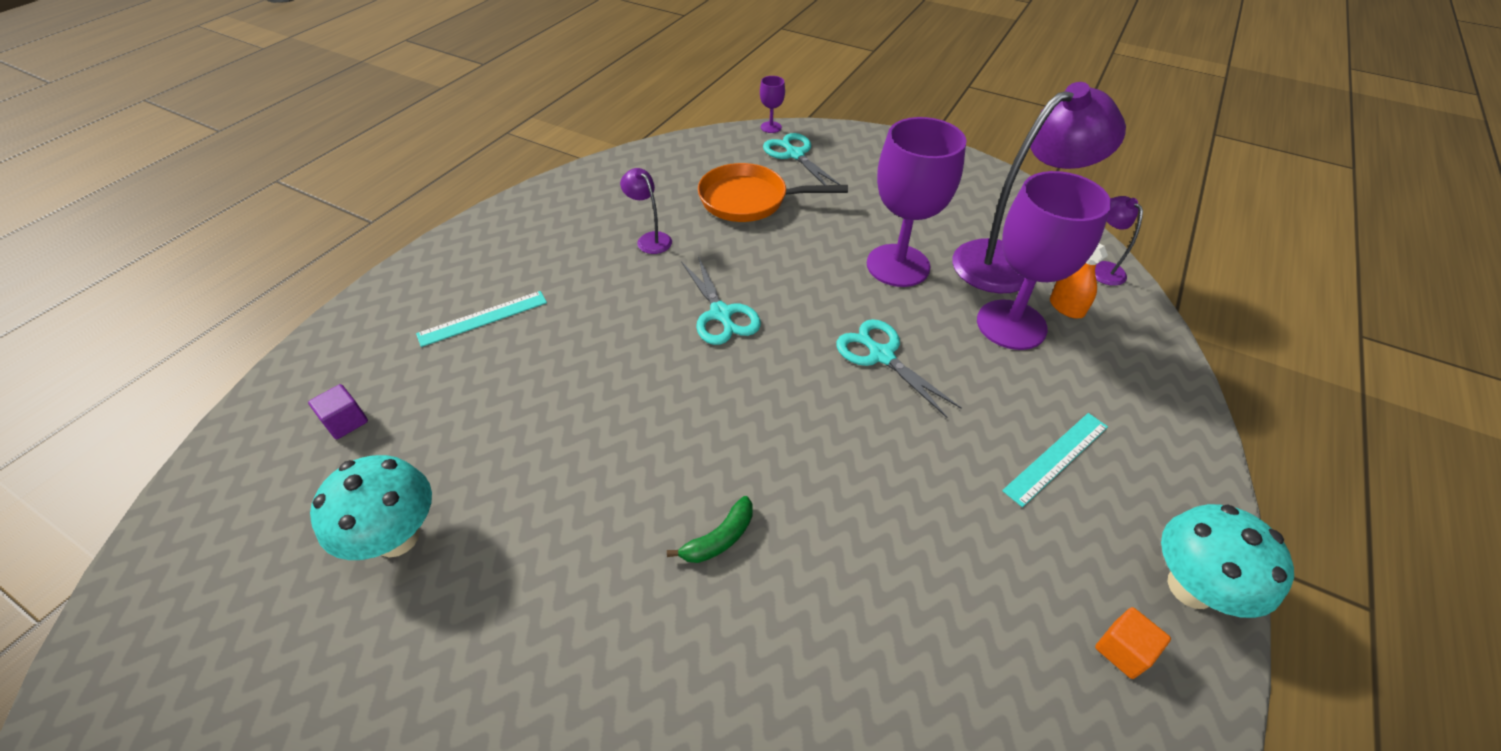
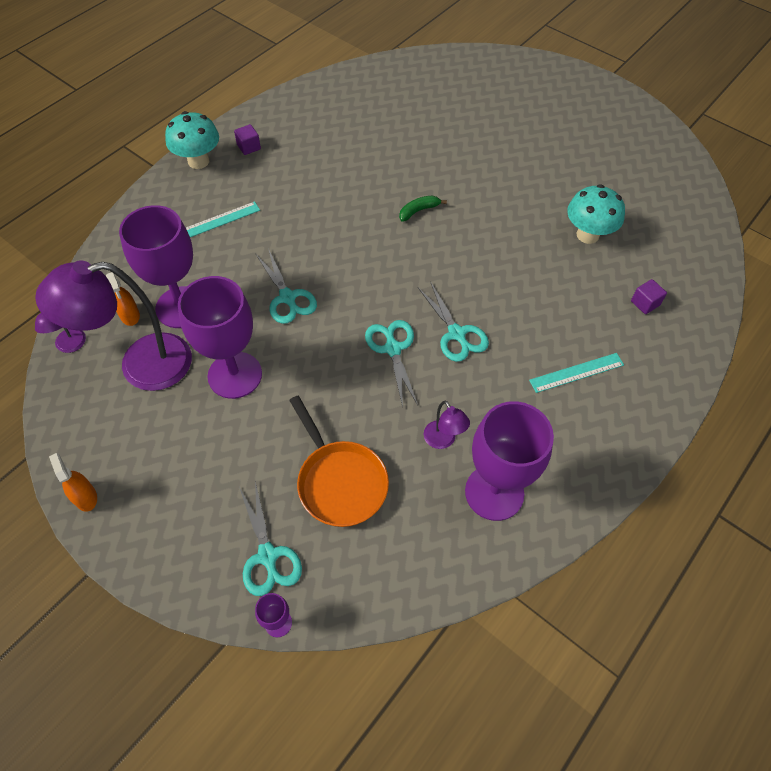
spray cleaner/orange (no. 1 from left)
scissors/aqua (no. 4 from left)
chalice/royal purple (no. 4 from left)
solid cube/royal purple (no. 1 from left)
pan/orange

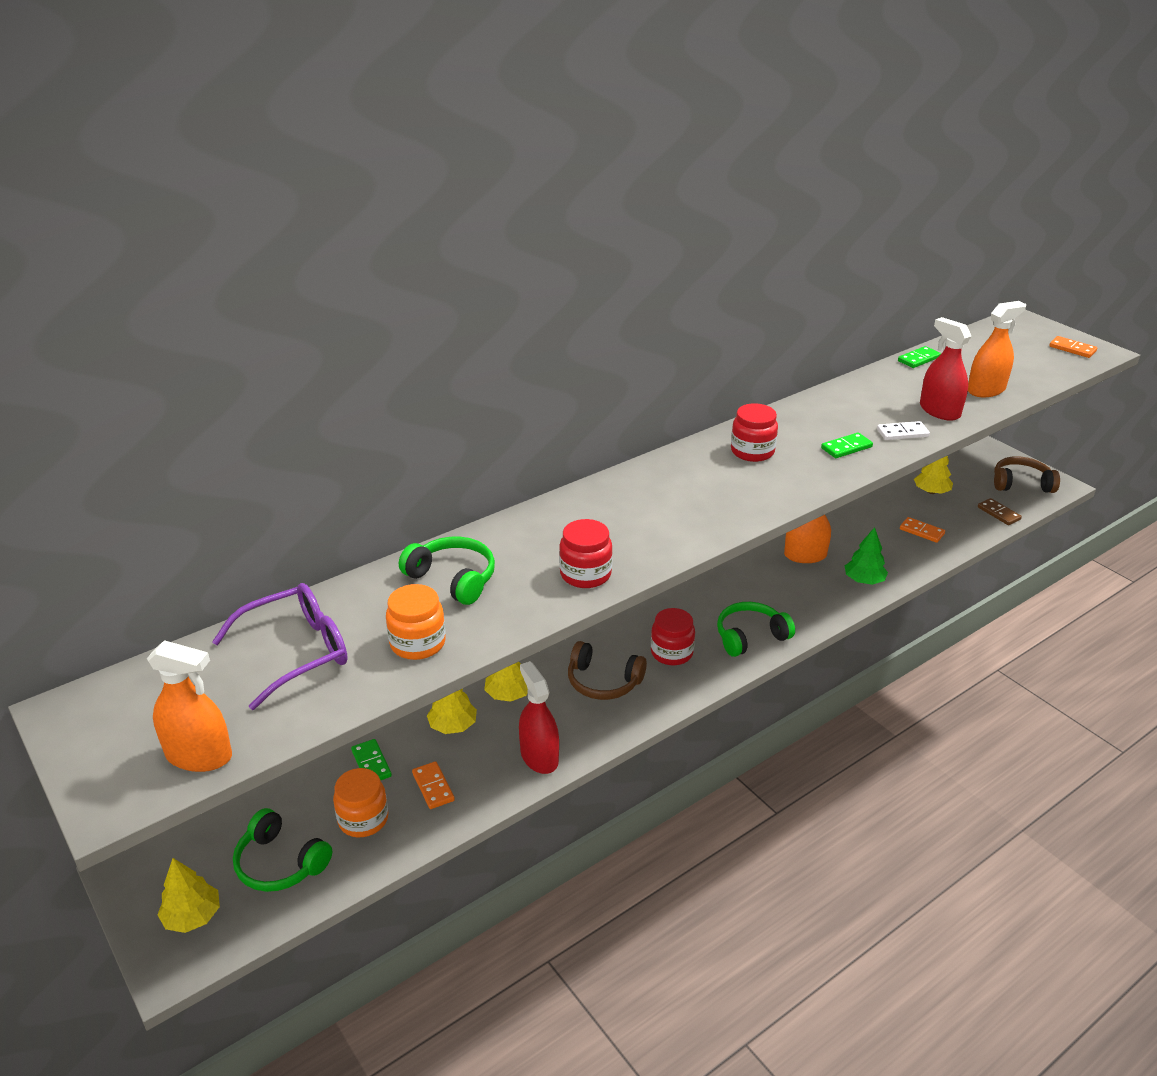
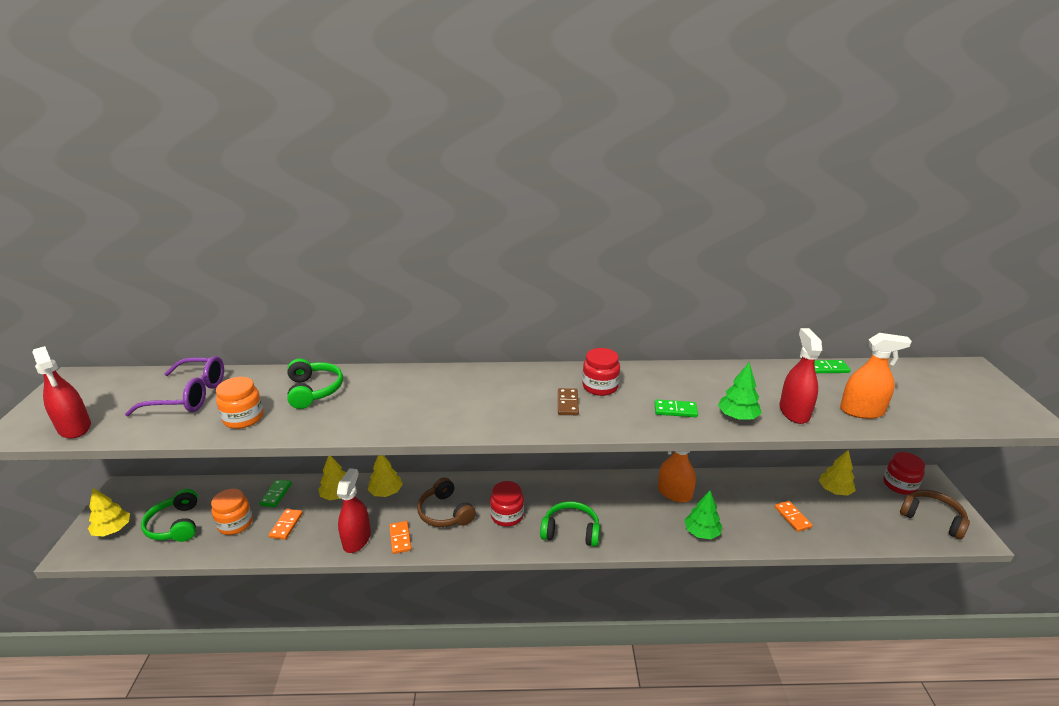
jam jar/scarlet (no. 3 from left)
domino piece/brown
domino piece/orange (no. 2 from left)
tree/emerald (no. 2 from left)
spray cleaner/scarlet (no. 1 from left)

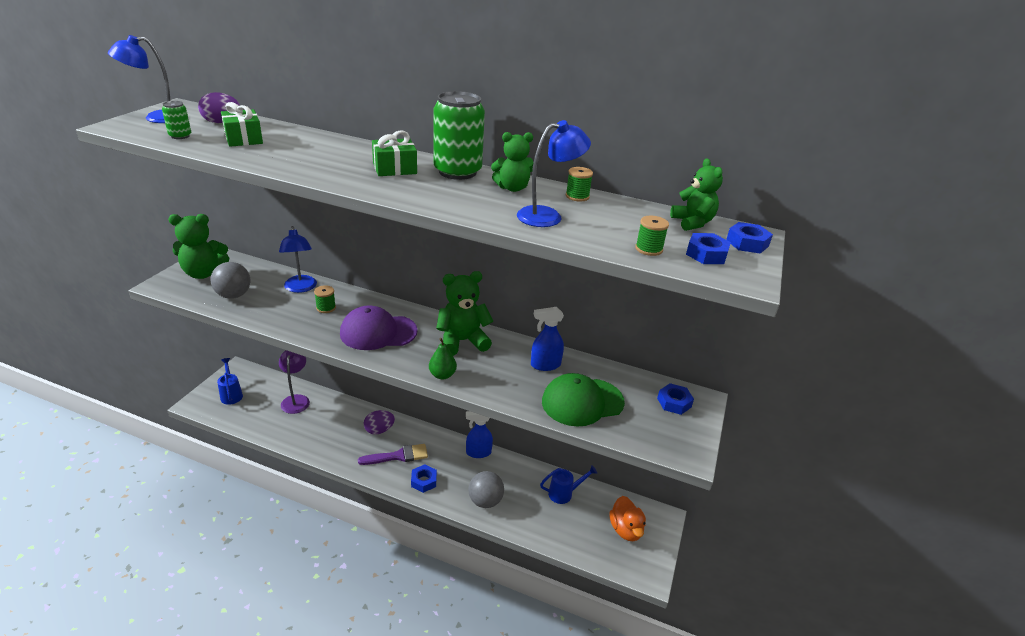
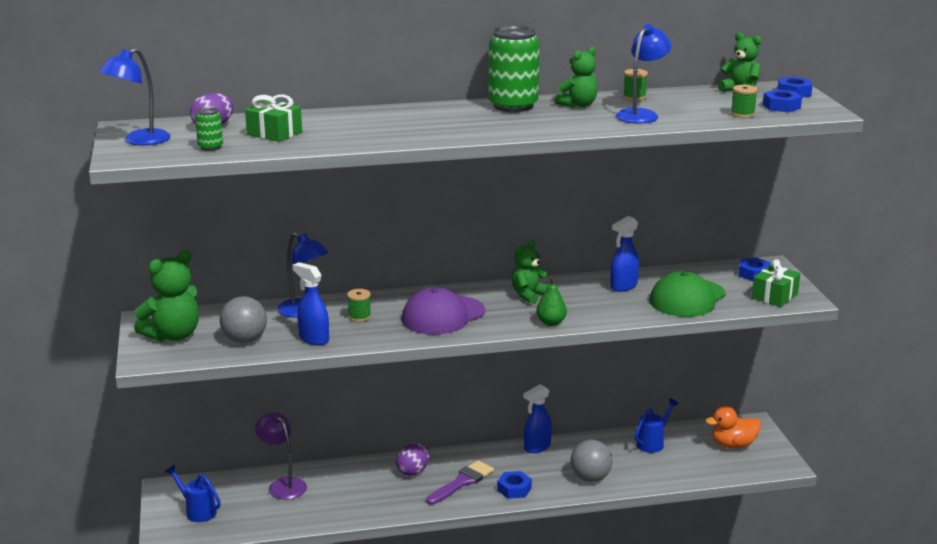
spray cleaner/royal blue (no. 1 from left)
gift/emerald (no. 2 from left)
duck/orange
teddy/emerald (no. 2 from left)

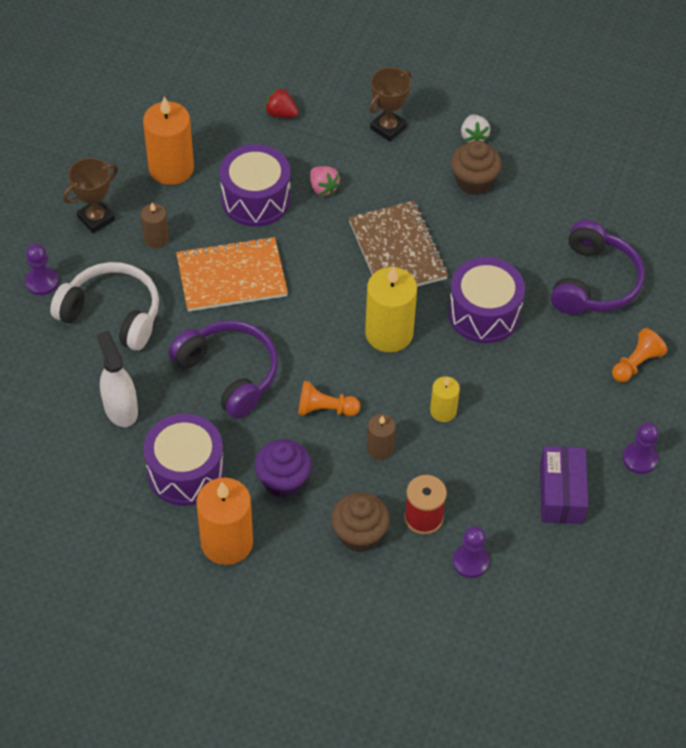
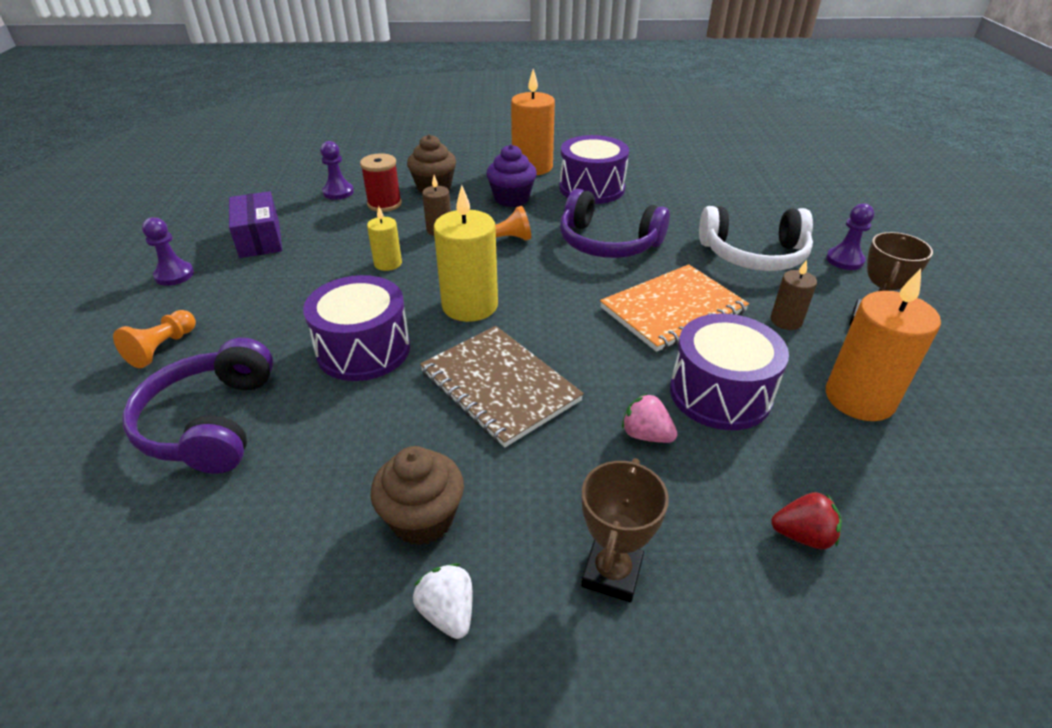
spray cleaner/pure white

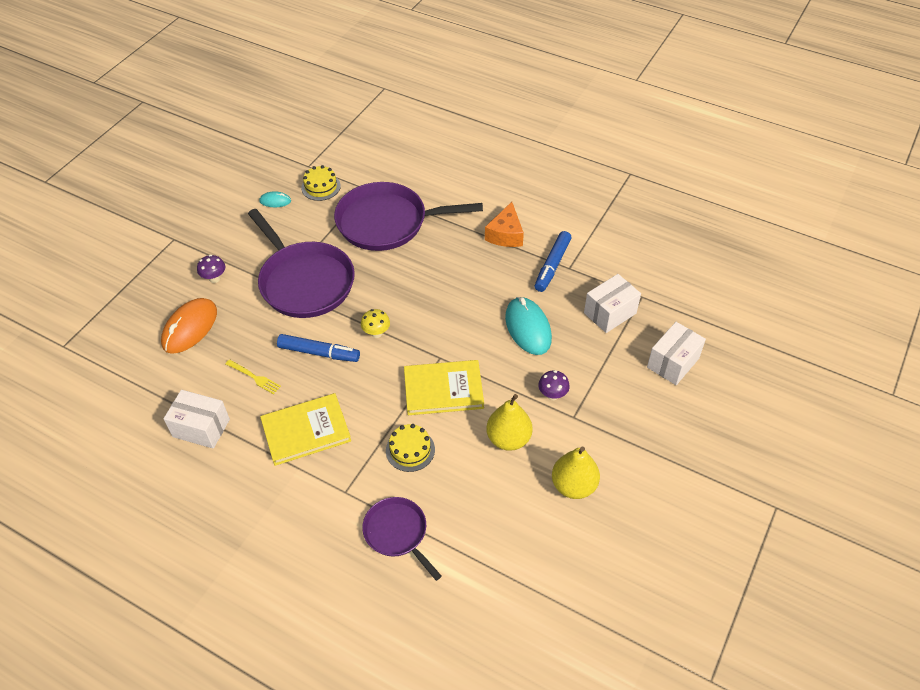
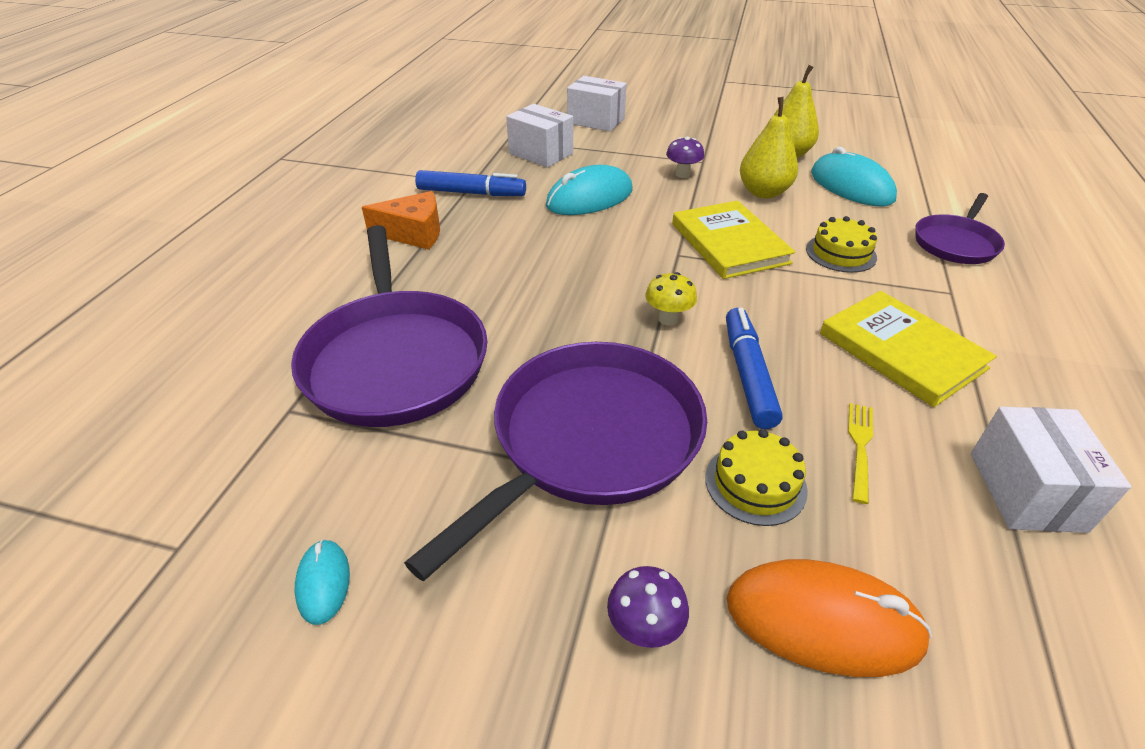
computer mouse/aqua (no. 3 from left)
layer cake/golden (no. 1 from left)

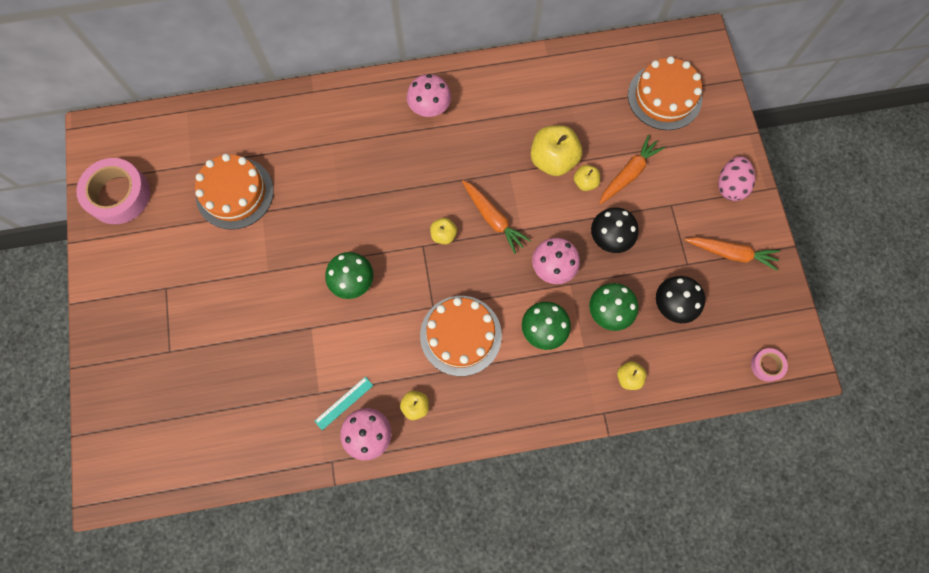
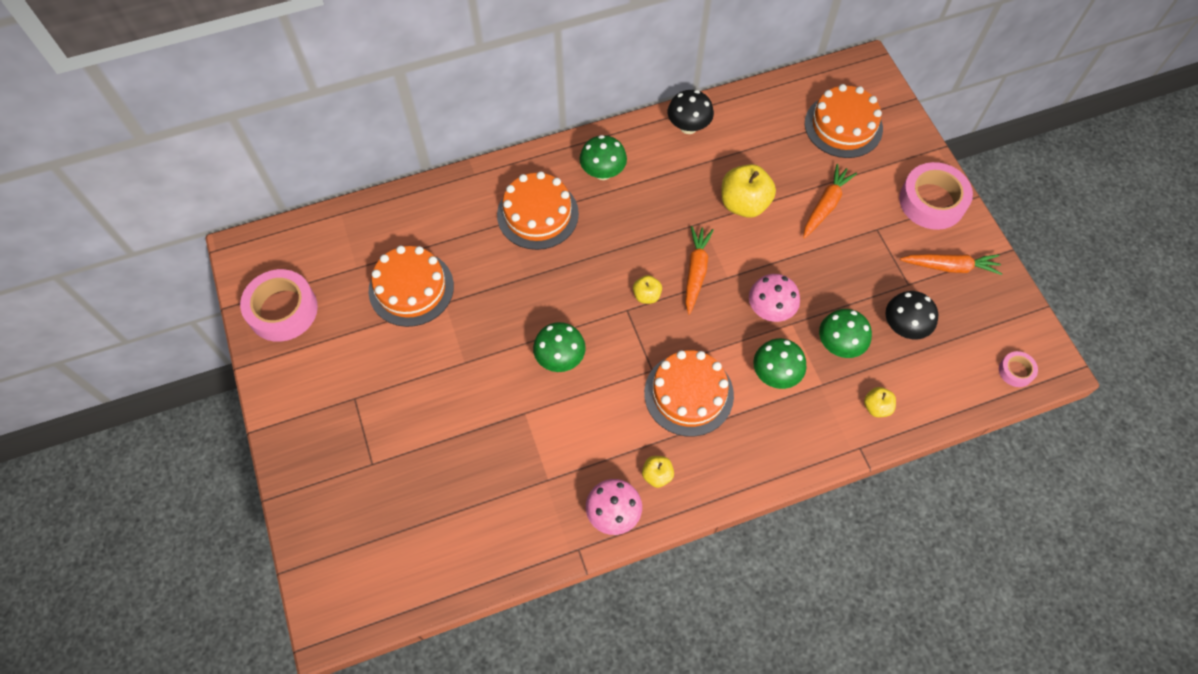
ruler/aqua
toy apple/golden (no. 4 from left in the first image)
layer cake/orange (no. 2 from left)
mushroom/black (no. 1 from left)
tape/pink (no. 2 from left)
mushroom/emerald (no. 2 from left)
root vegetable/orange (no. 1 from left)

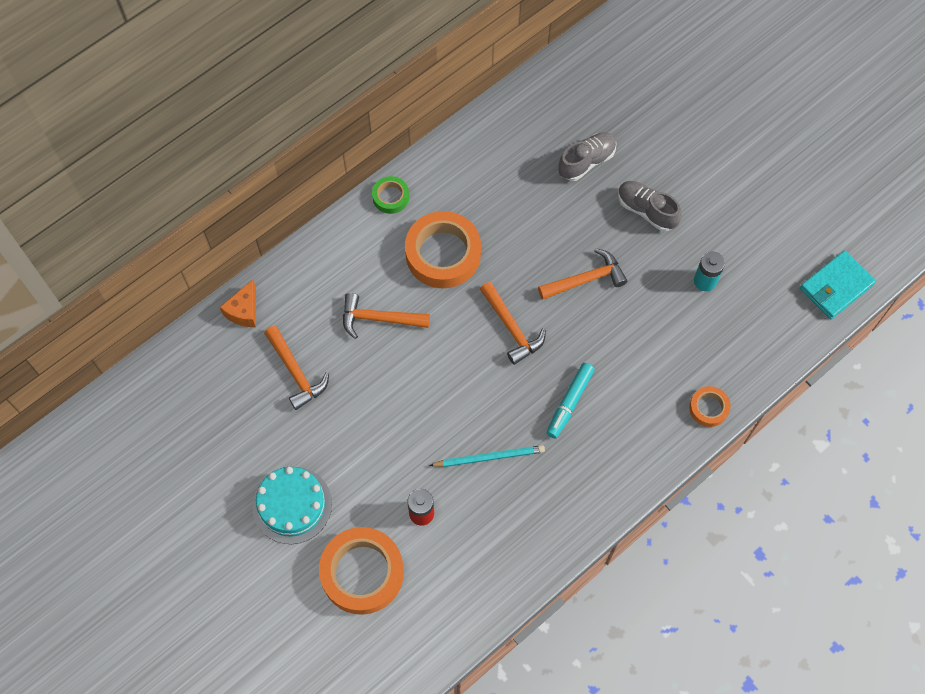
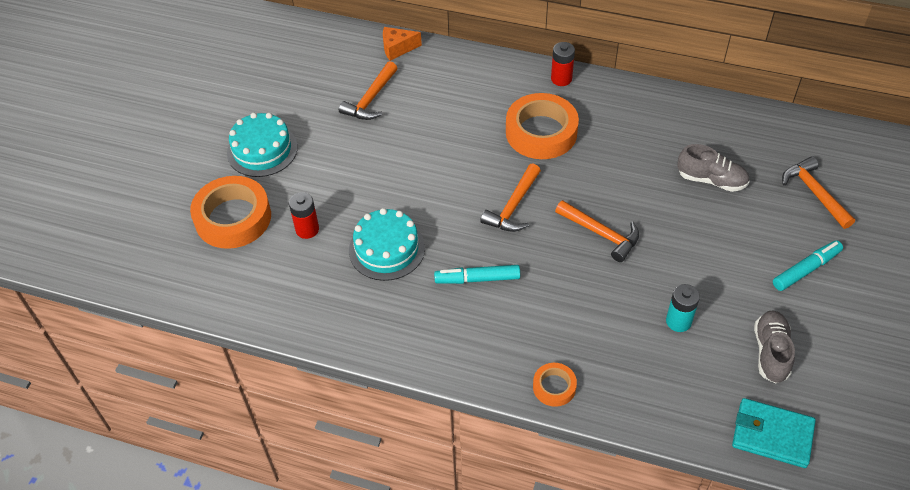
felt pen/aqua (no. 2 from left)
hammer/orange (no. 4 from left)
lace-up shoe/grey (no. 2 from left)
power cell/scarlet (no. 2 from left)
layer cake/aqua (no. 2 from left)

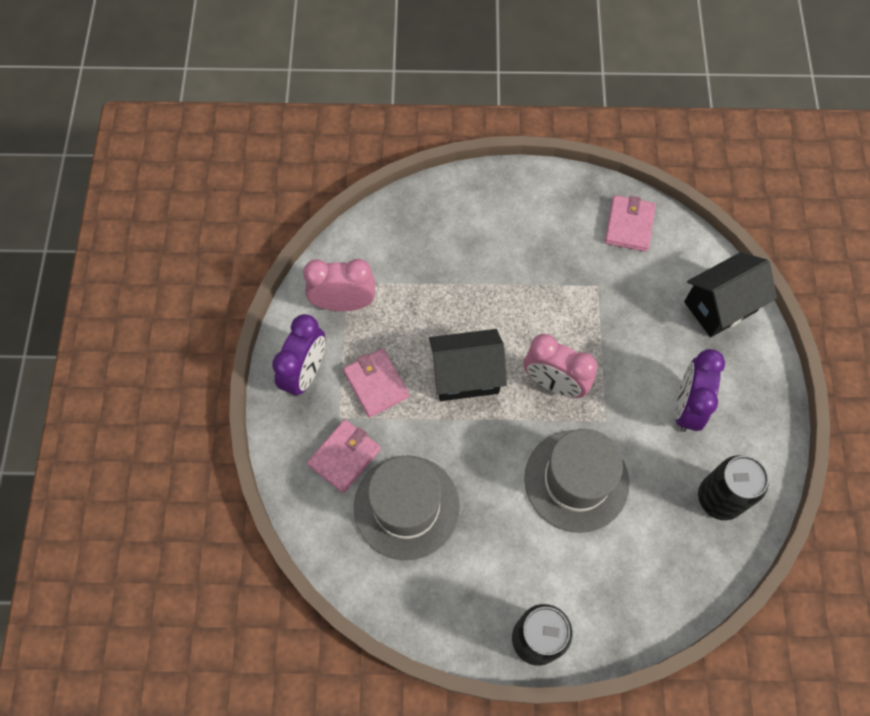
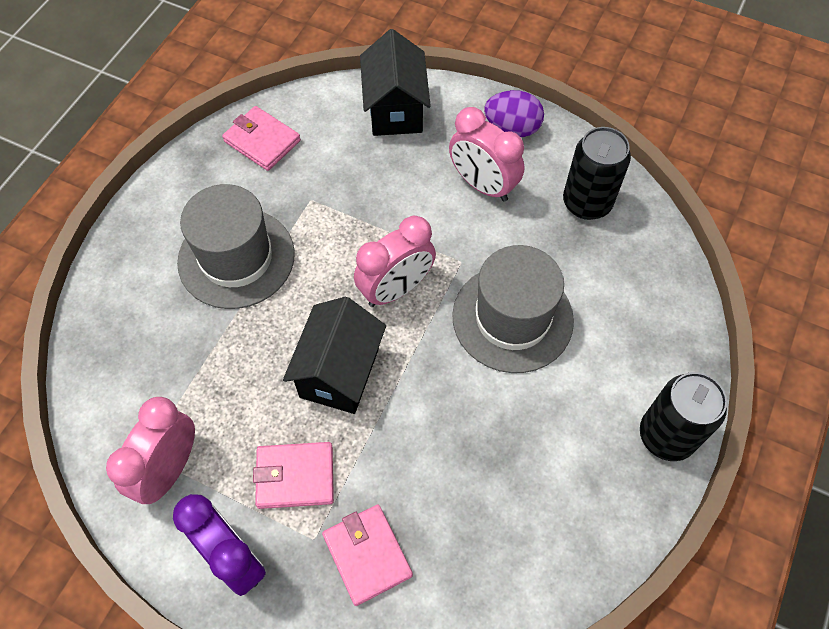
egg/royal purple
hat/grey (no. 1 from left)
bedside clock/pink (no. 3 from left)

